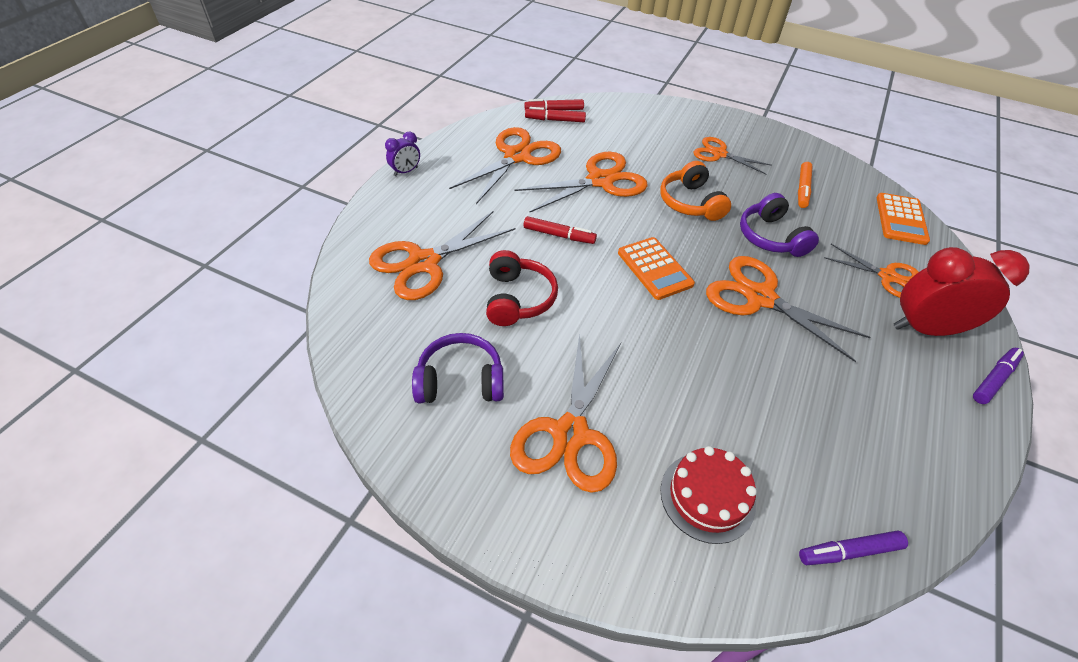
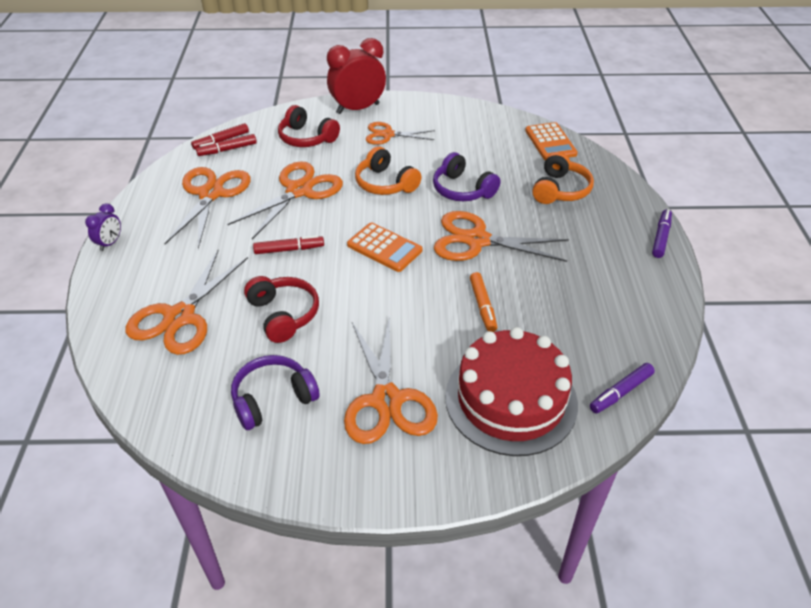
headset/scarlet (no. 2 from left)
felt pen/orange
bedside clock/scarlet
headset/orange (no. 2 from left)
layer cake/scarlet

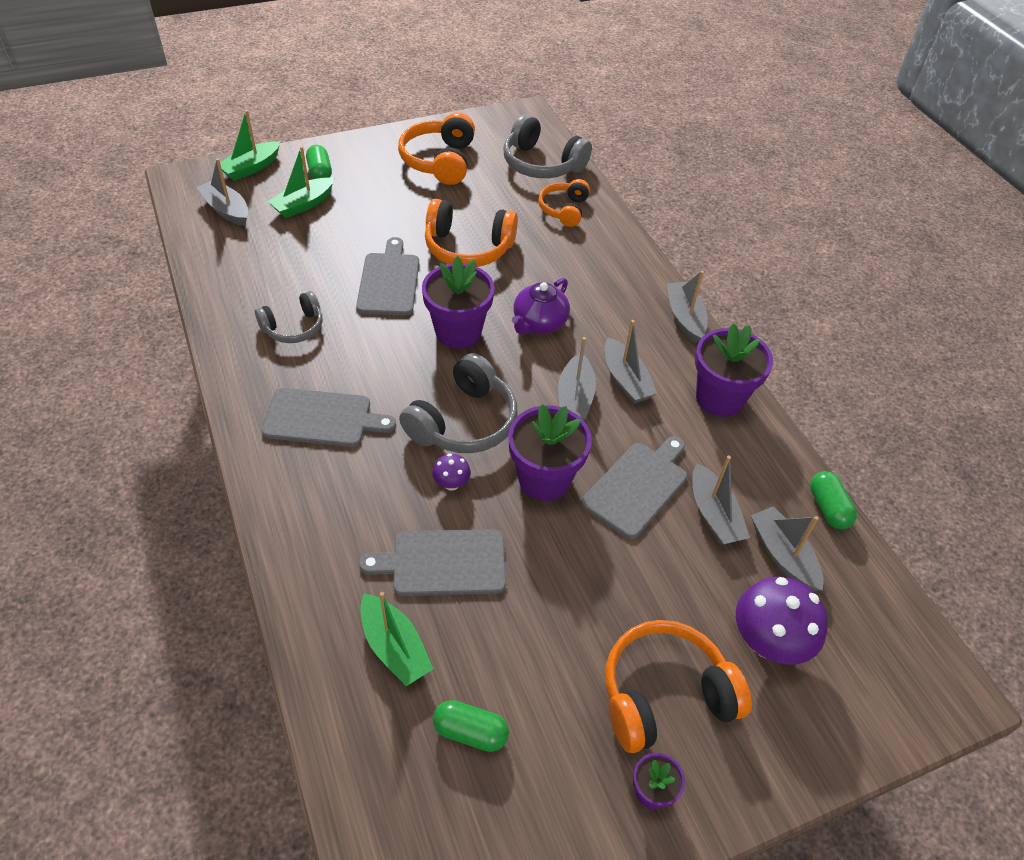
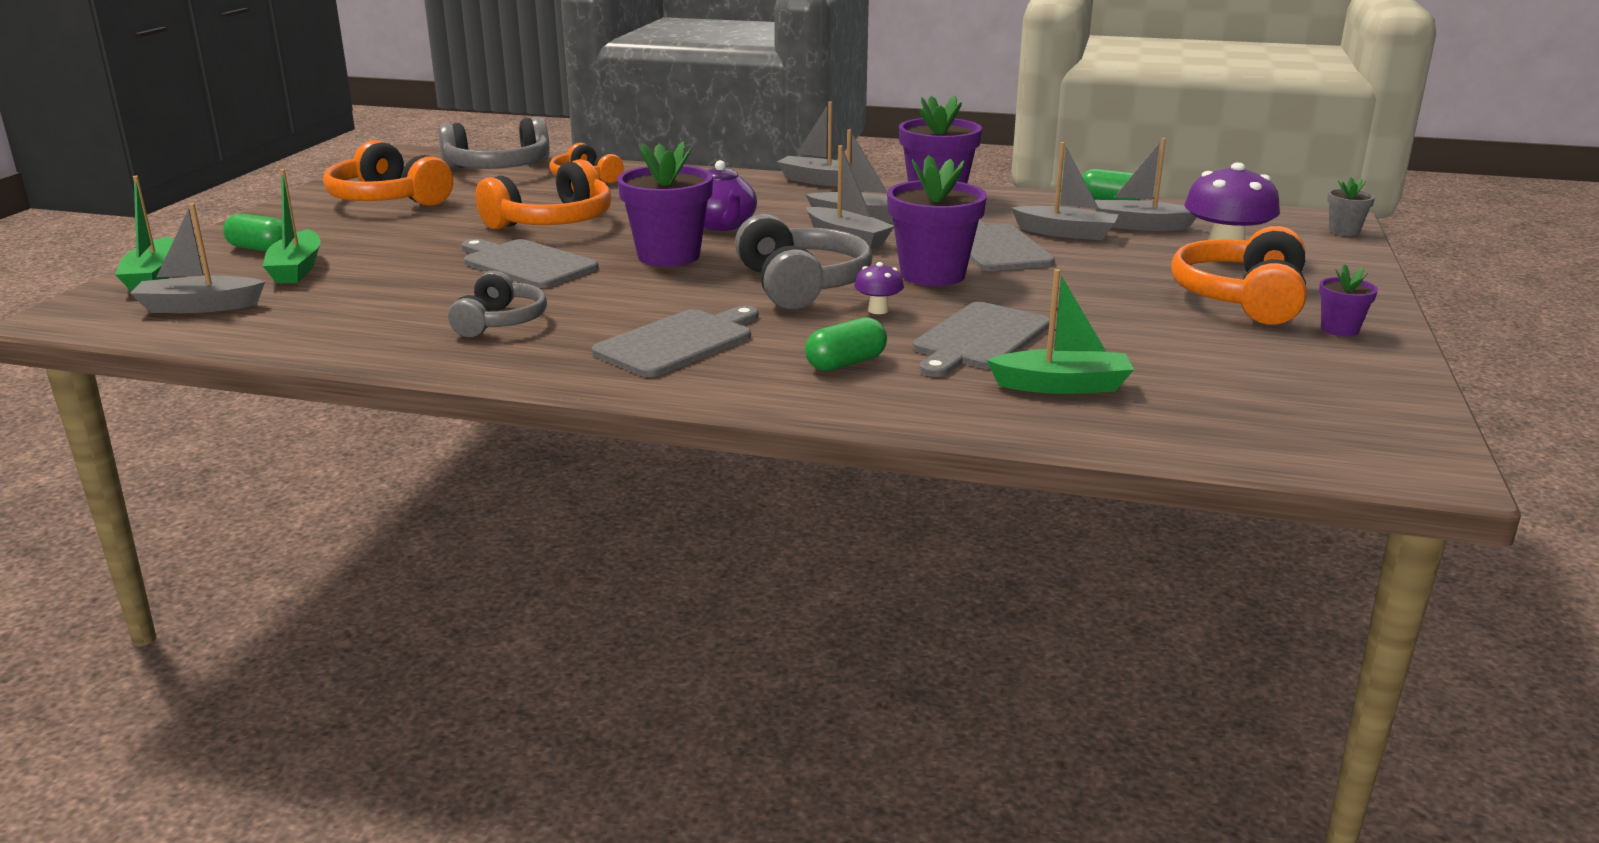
potted plant/grey
pill shape/emerald (no. 2 from left)

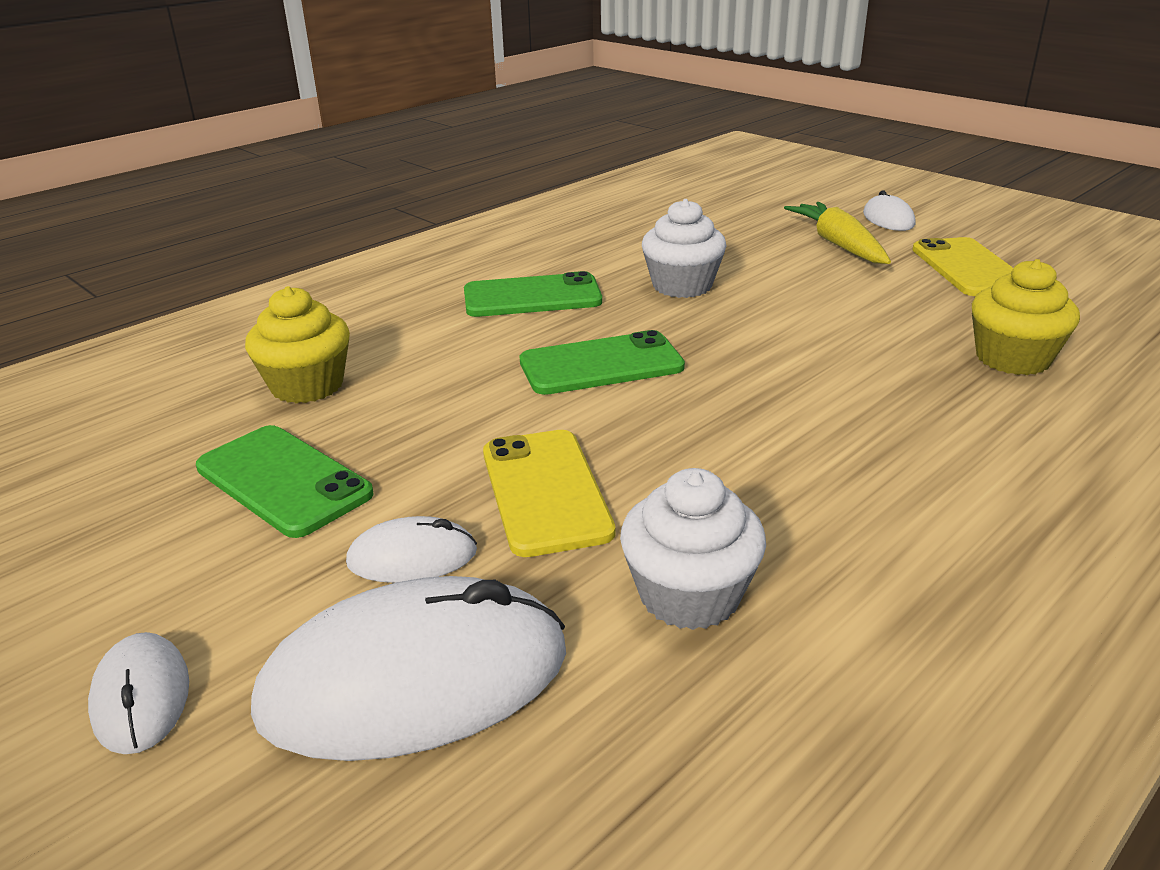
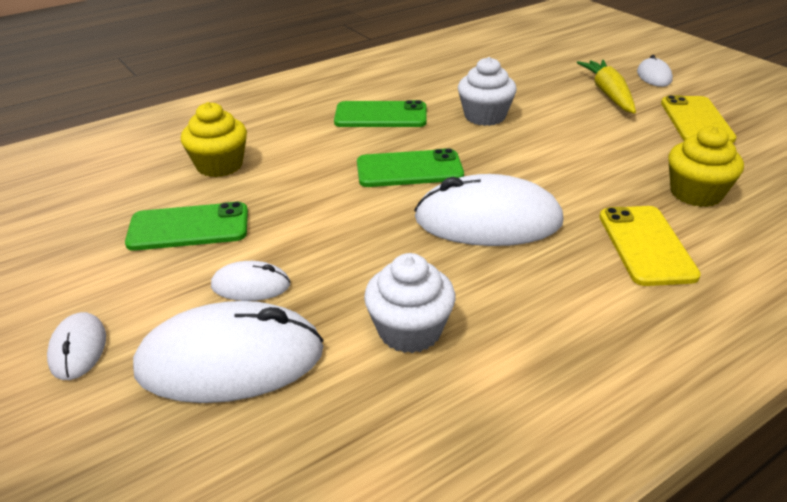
computer mouse/pure white (no. 4 from left)
mobile phone/golden (no. 1 from left)
mobile phone/emerald (no. 1 from left)

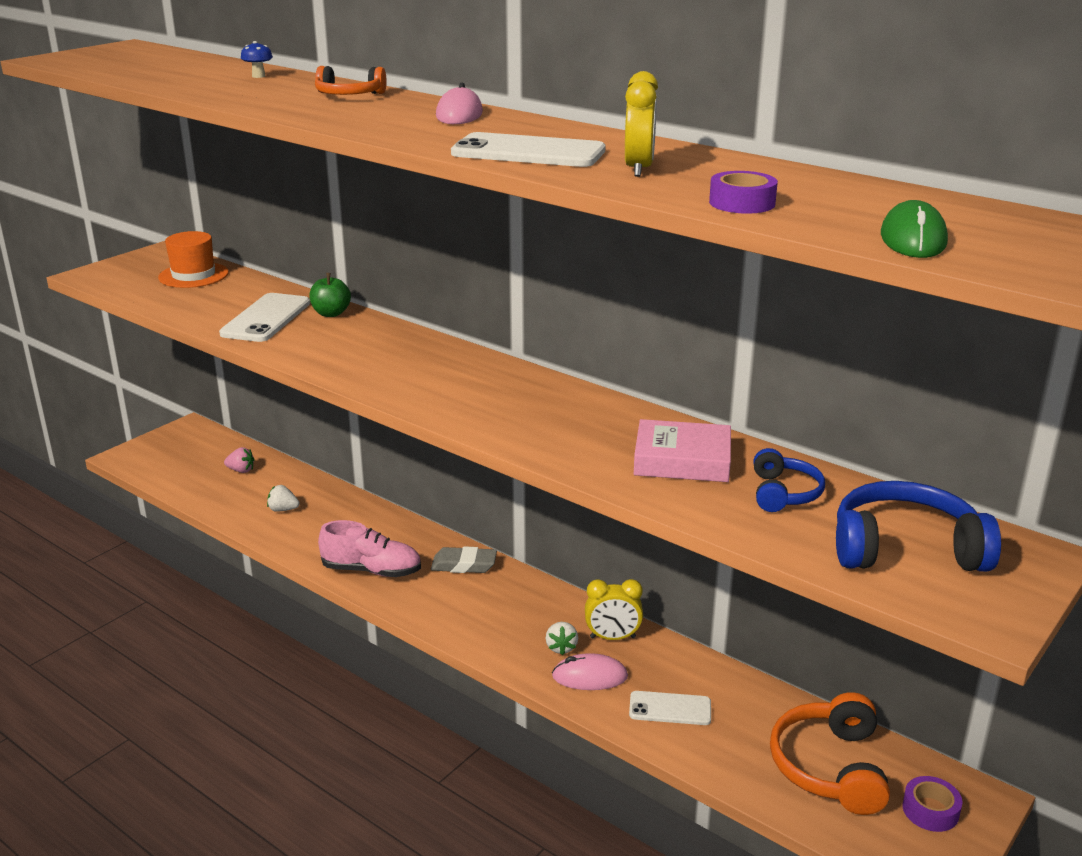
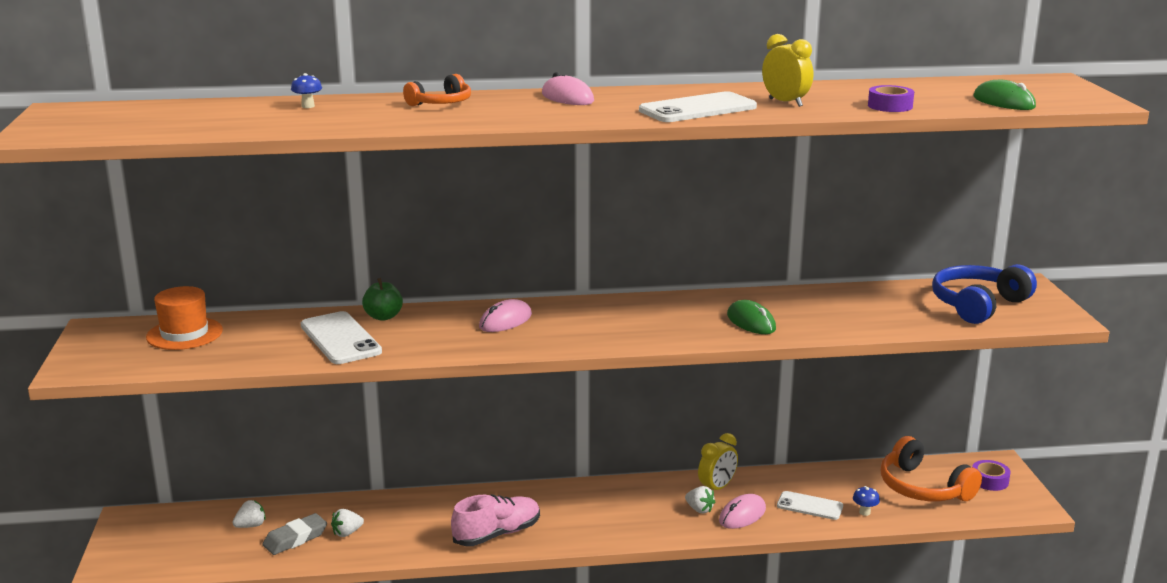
hardback/pink
headset/royal blue (no. 1 from left in the first image)
computer mouse/pink (no. 1 from left)
computer mouse/emerald (no. 1 from left)
mushroom/royal blue (no. 2 from left)
pencil eraser/grey
berry/pure white (no. 1 from left)
mobile phone/pure white (no. 3 from left)

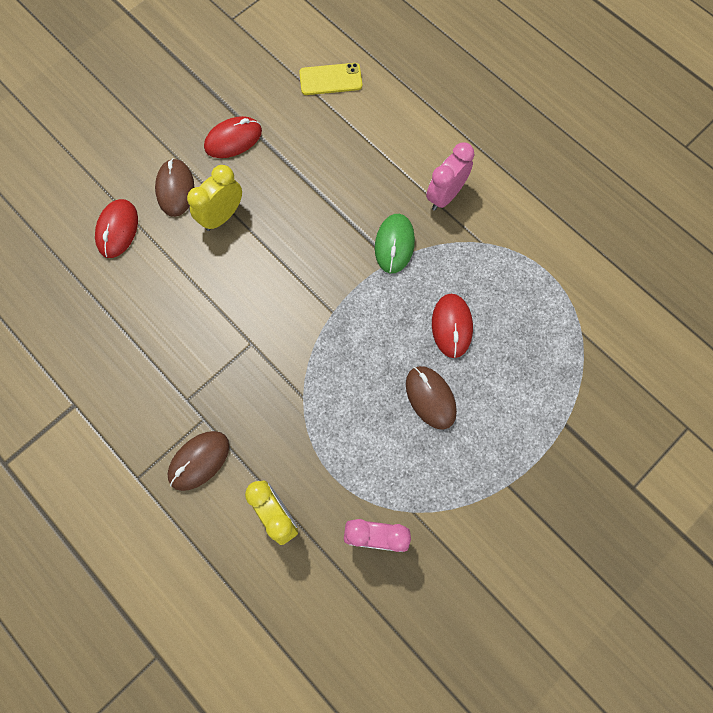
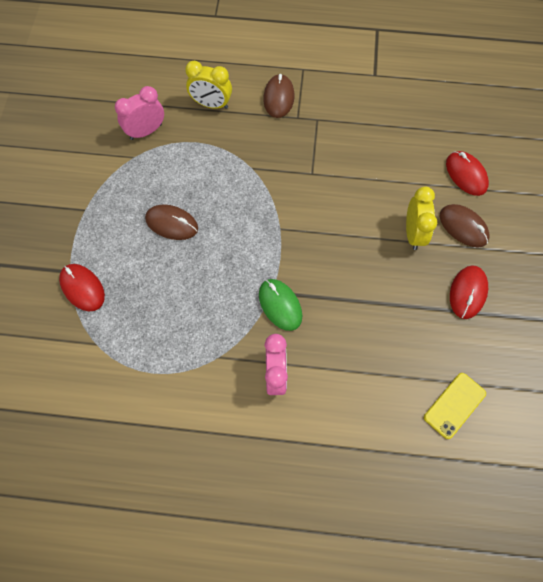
computer mouse/scarlet (no. 1 from left)

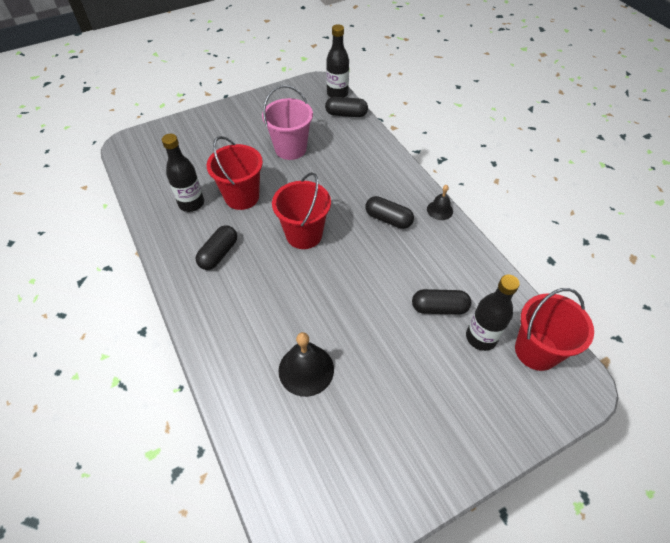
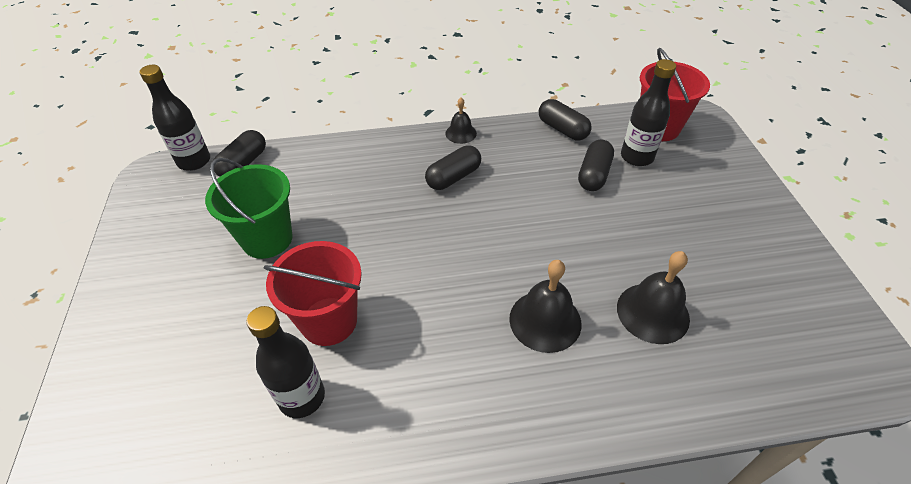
pail/scarlet (no. 2 from left in the first image)
hand bell/black (no. 2 from left)
pill shape/black (no. 3 from left)
pail/emerald

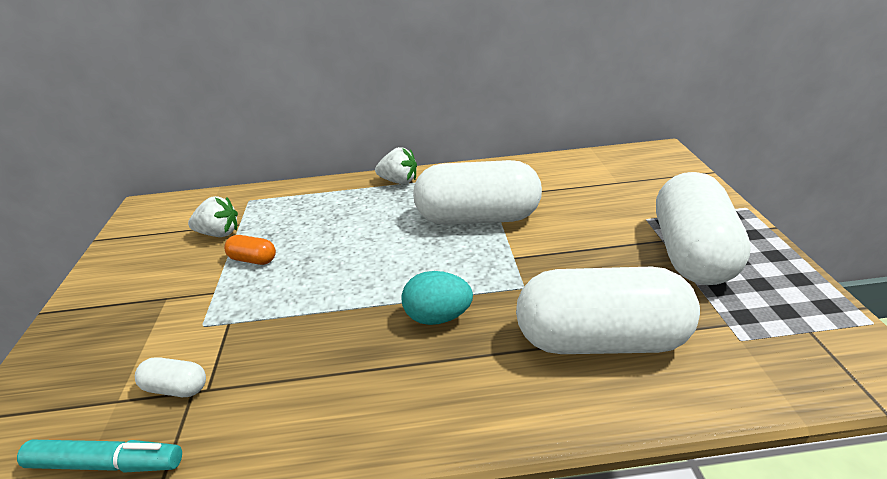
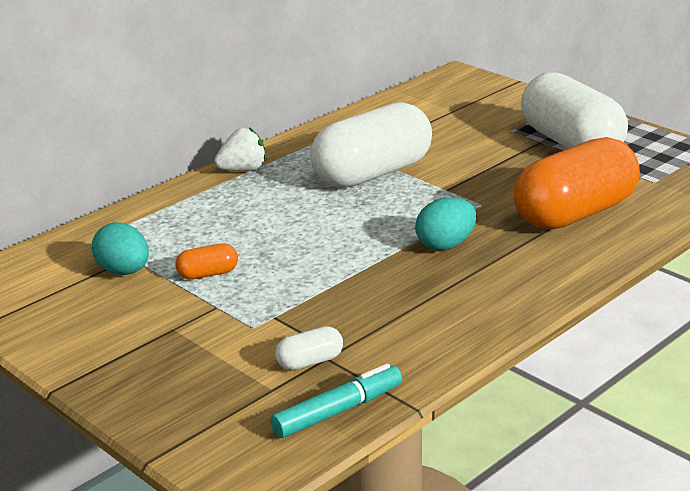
egg/aqua (no. 1 from left)
pill shape/orange (no. 2 from left)

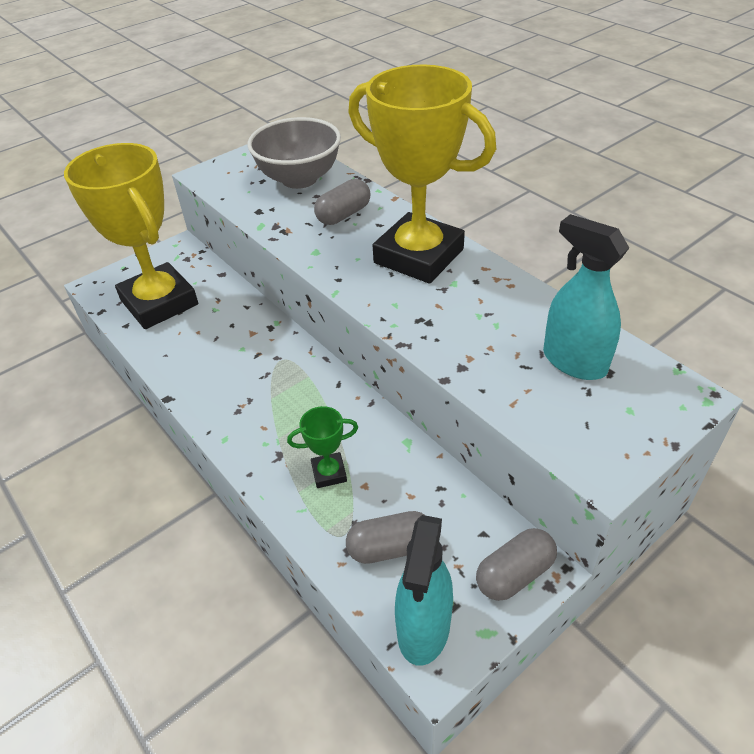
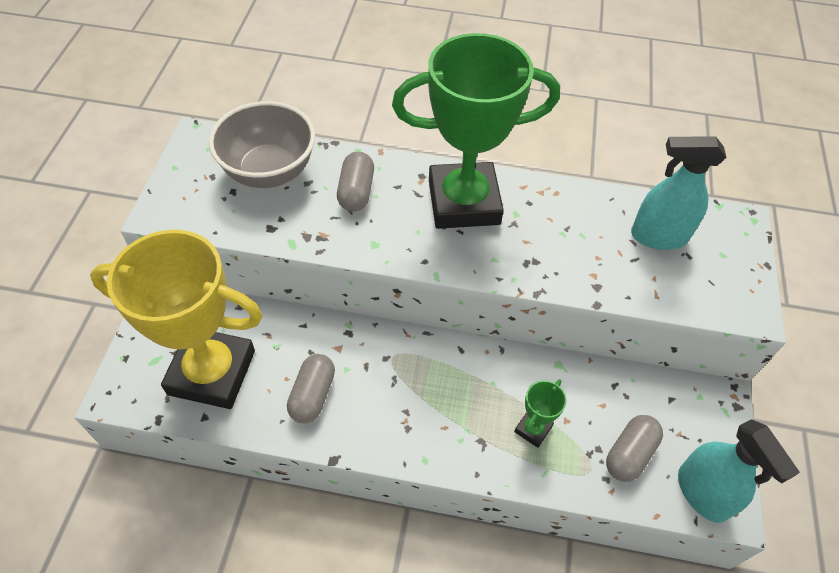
pill shape/grey (no. 1 from left)
prize cup/emerald (no. 1 from left)

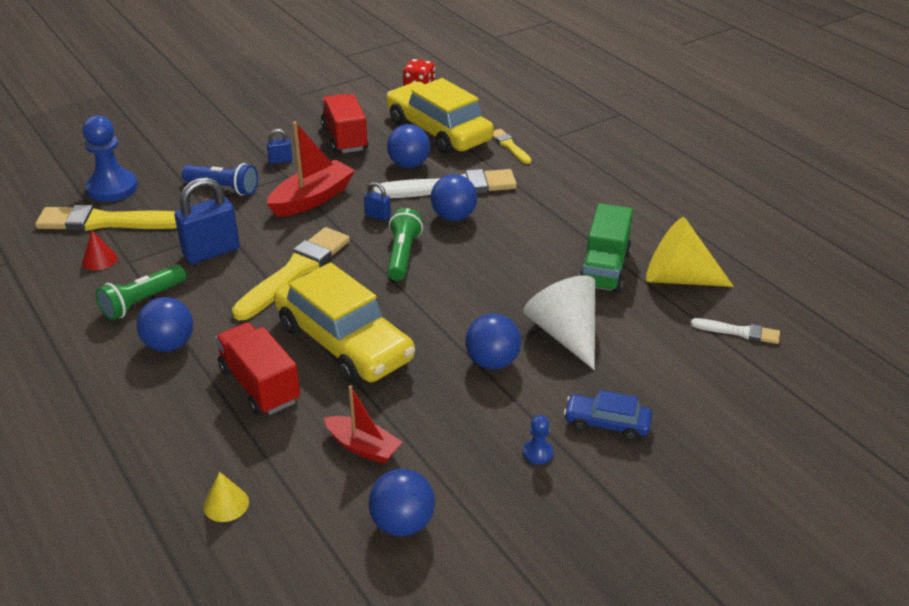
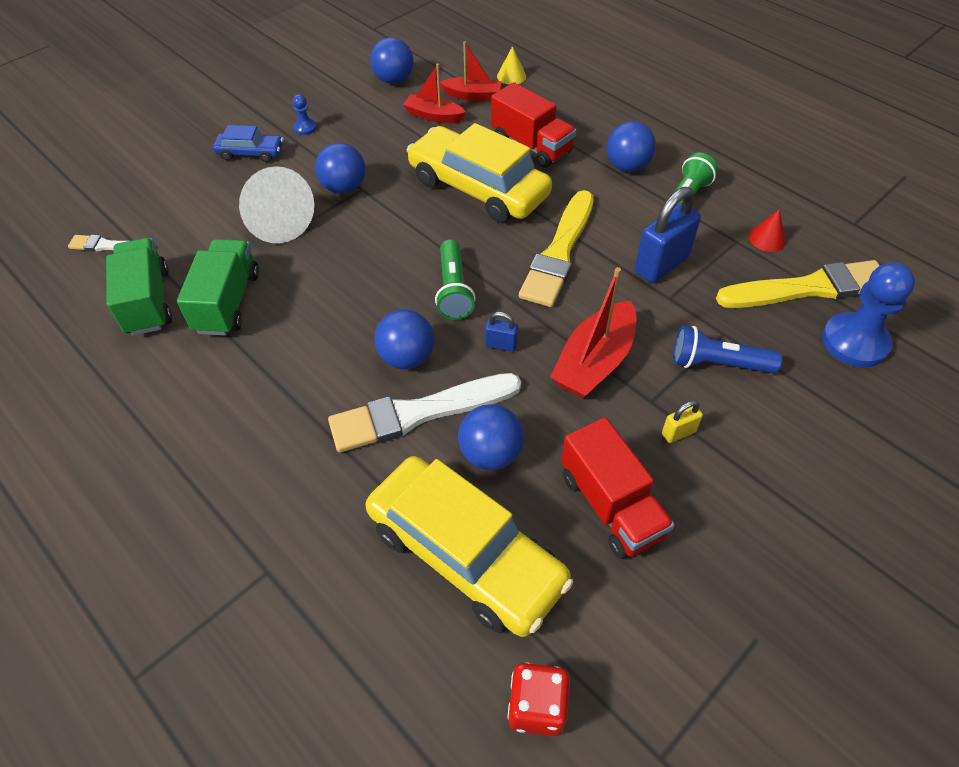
brush/golden (no. 3 from left in the first image)
toy boat/scarlet (no. 2 from left)
truck/emerald (no. 1 from left)
lock/golden

